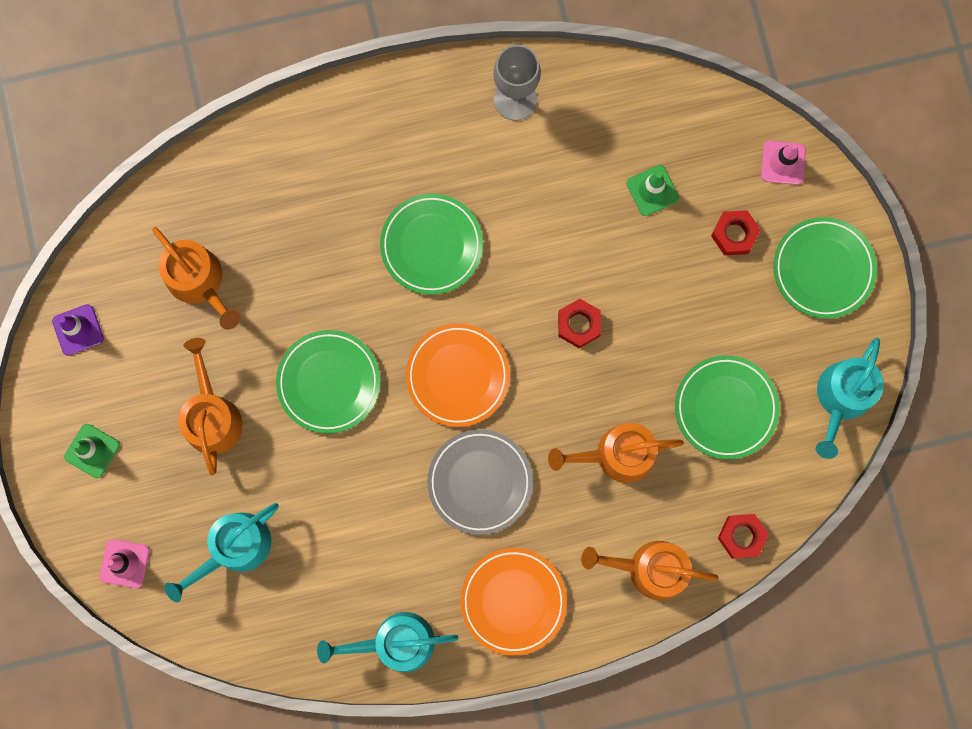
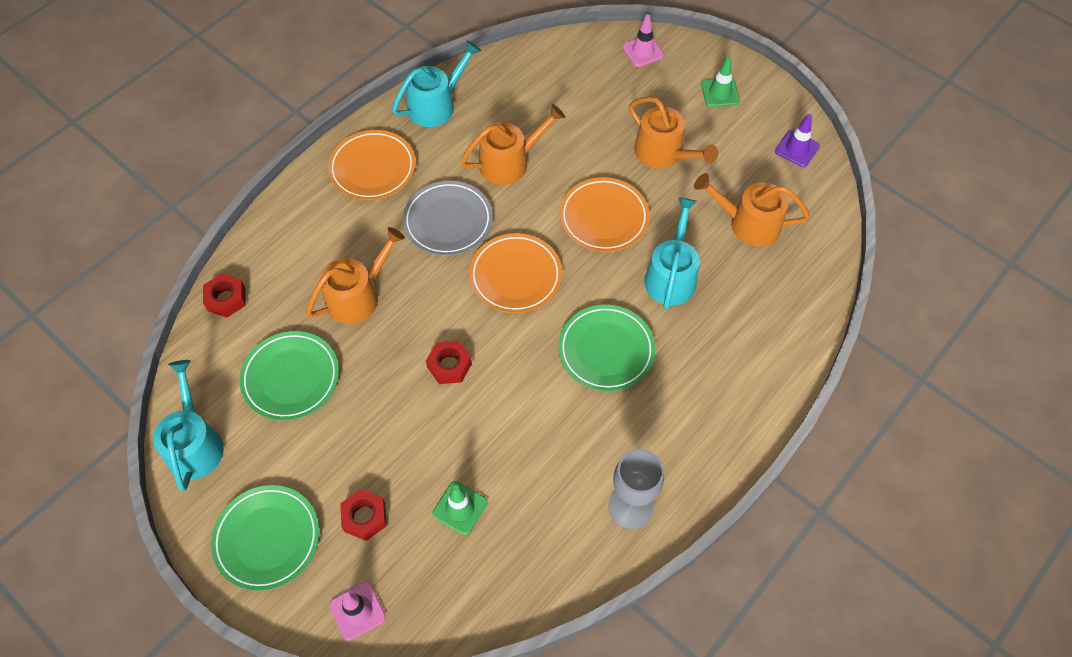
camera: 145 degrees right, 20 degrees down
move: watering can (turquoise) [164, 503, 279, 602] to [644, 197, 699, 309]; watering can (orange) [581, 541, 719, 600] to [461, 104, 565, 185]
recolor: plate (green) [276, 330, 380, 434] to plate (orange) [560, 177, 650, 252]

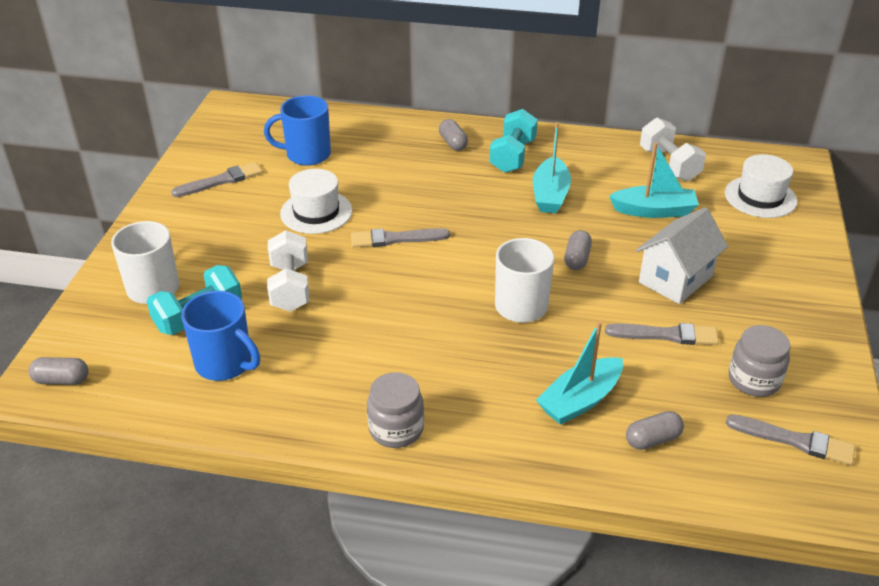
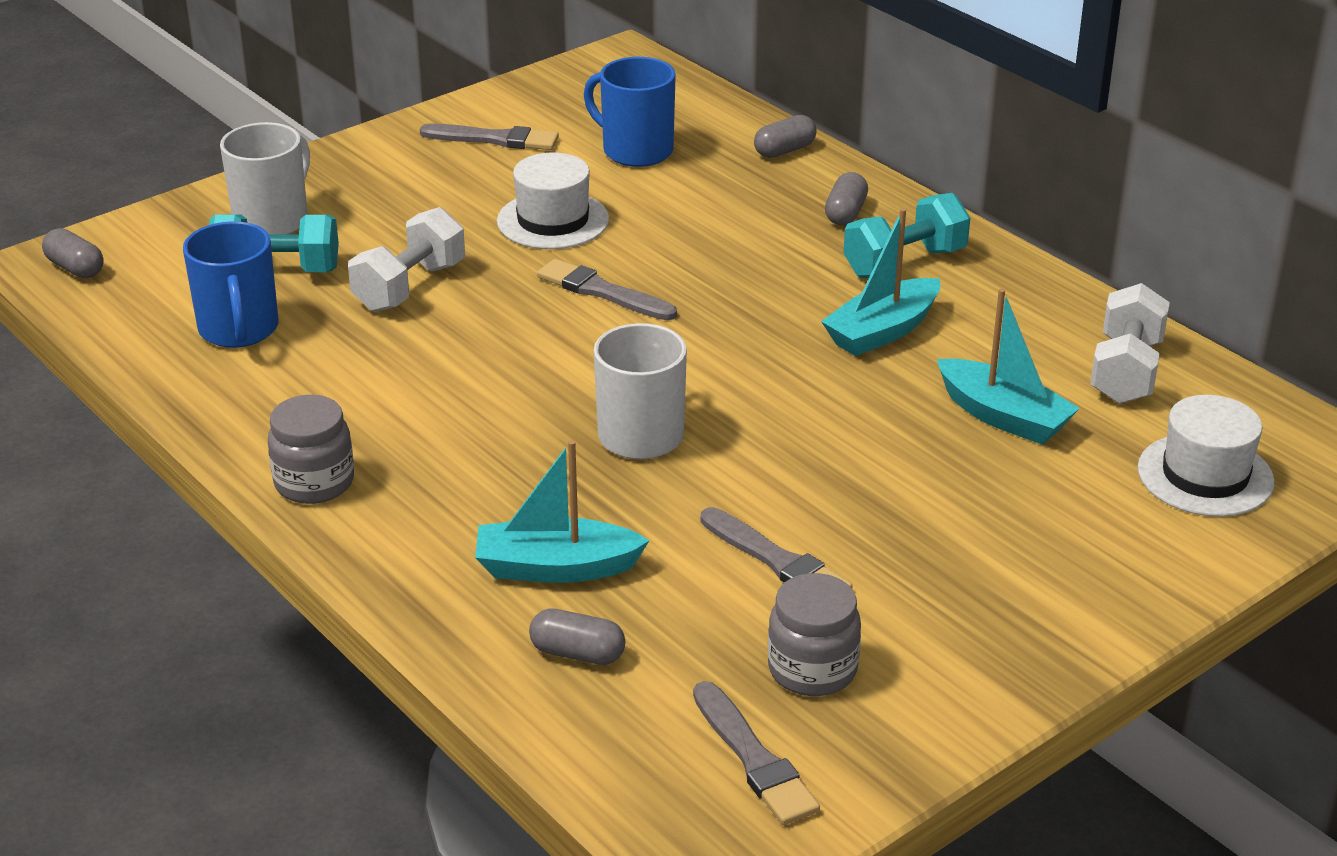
camera: 40 degrees right, 5 degrees down
delete: house (white) [636, 207, 728, 304]
move: capsule (grey) [564, 230, 592, 270] to [754, 115, 817, 158]

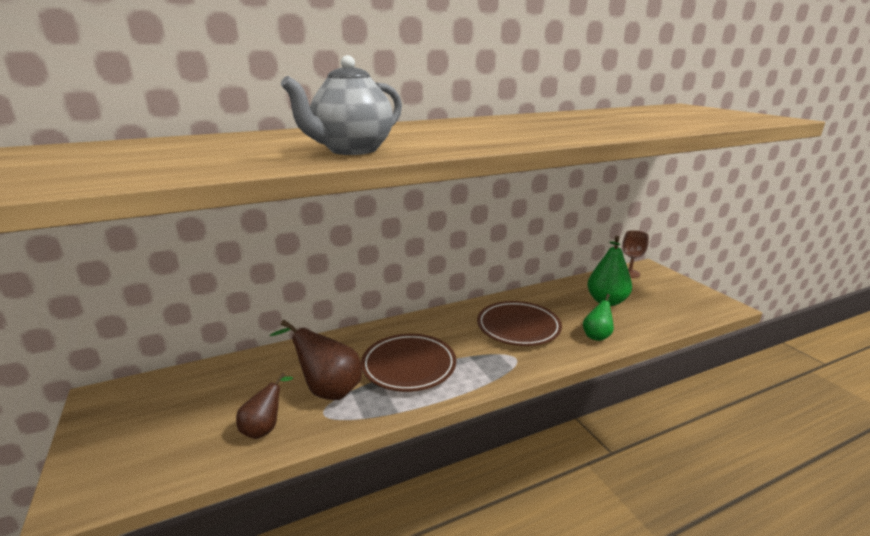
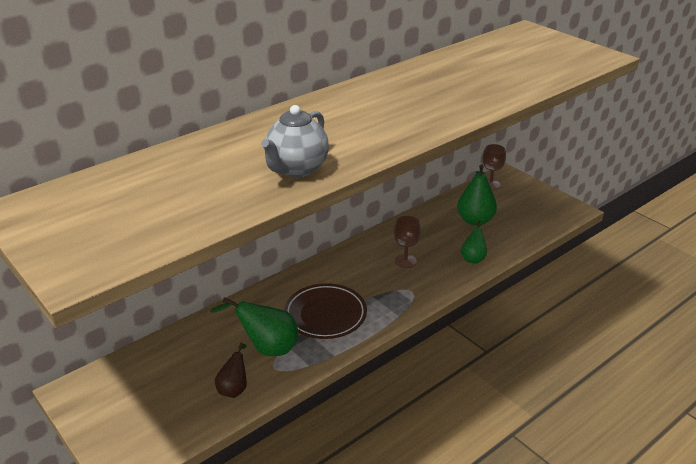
camera: 15 degrees left, 10 degrees up
replace: plate (brown) [477, 301, 562, 346] to goblet (brown) [394, 216, 421, 268]
recolor: pear (brown) [270, 320, 362, 400] to pear (green) [210, 297, 298, 356]

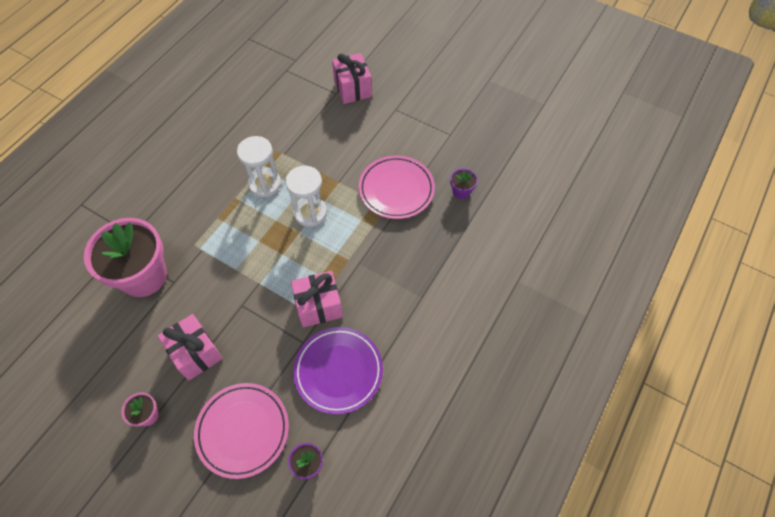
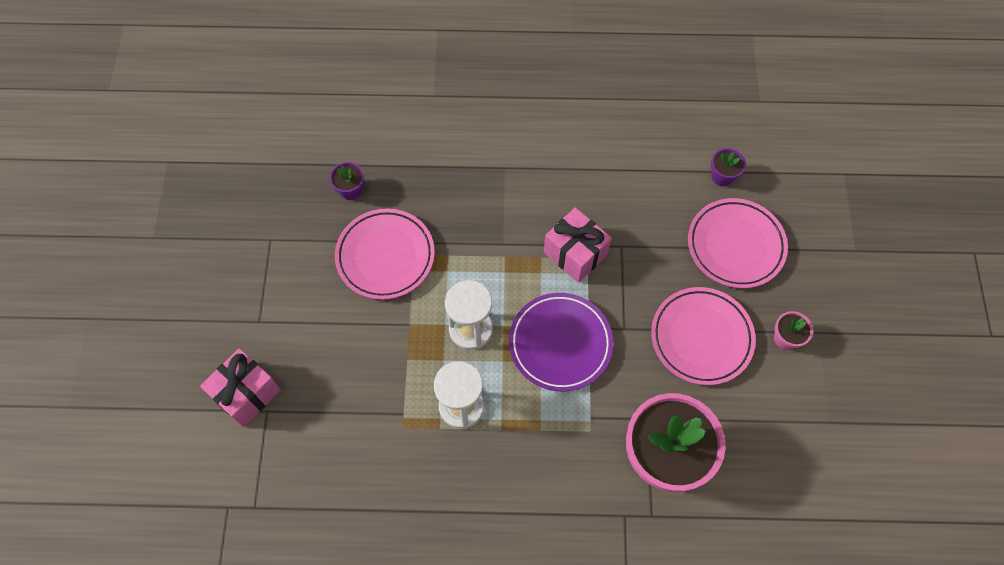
camera: 120 degrees left, 5 degrees up
move: plate (purple) [293, 327, 383, 415] to [509, 293, 613, 391]
replace: gift (pink) [158, 314, 222, 380] to plate (pink) [651, 287, 756, 385]

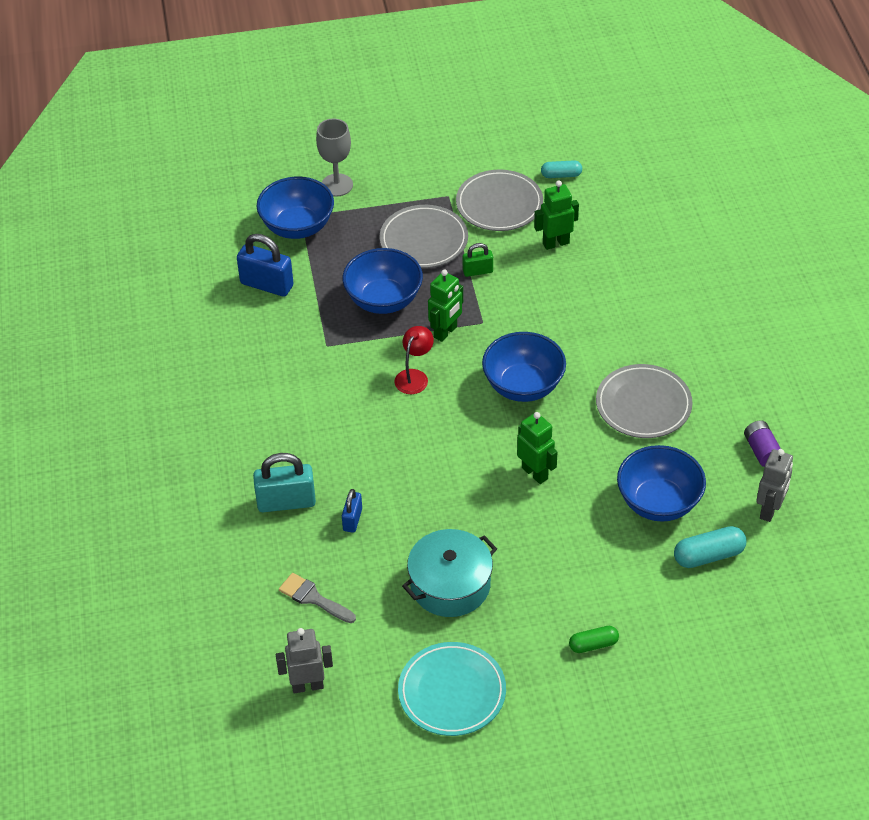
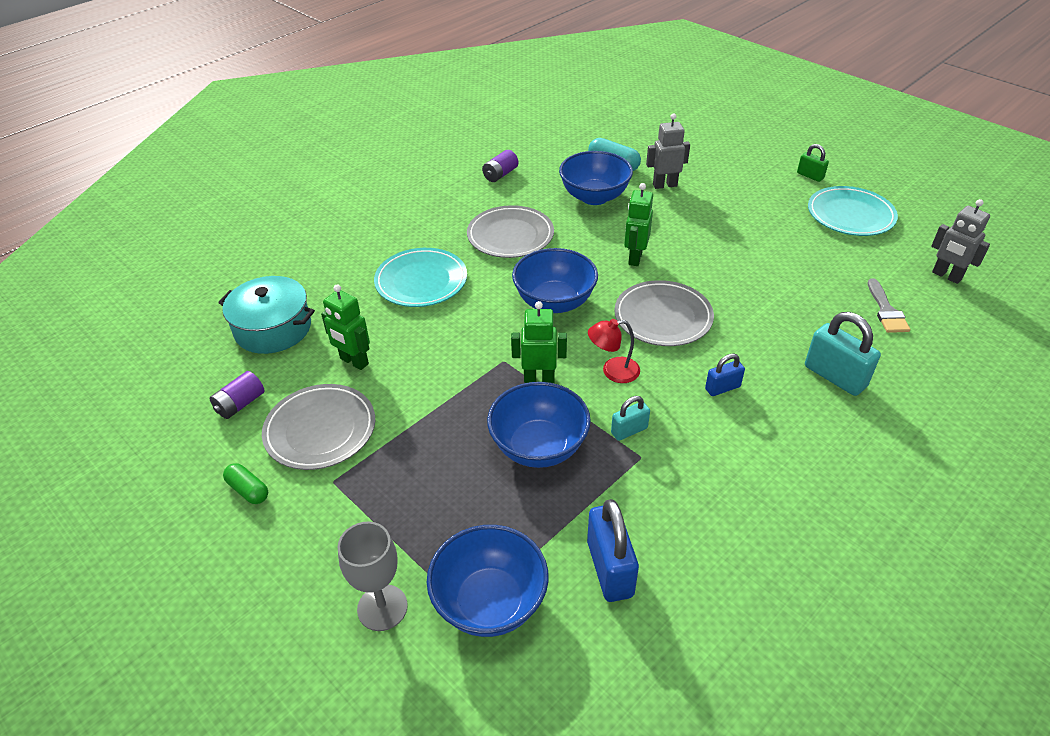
camera: 125 degrees left, 5 degrees down
insert: plate (turquoise) [374, 248, 467, 307]; padlock (turquoise) [611, 396, 650, 441]
move: plate (grey) [380, 205, 468, 268] to [614, 280, 714, 346]; padlock (green) [463, 243, 493, 277] to [797, 144, 829, 182]; robot (grey) [756, 449, 793, 522] to [646, 113, 690, 189]; padlock (blue) [342, 489, 362, 533] to [705, 353, 745, 396]; pot (turquoise) [402, 529, 497, 617] to [218, 276, 315, 354]; capsule (green) [569, 626, 619, 653] to [223, 463, 268, 504]
replace: capsule (turquoise) [541, 160, 582, 178] to battery (purple) [210, 371, 265, 419]

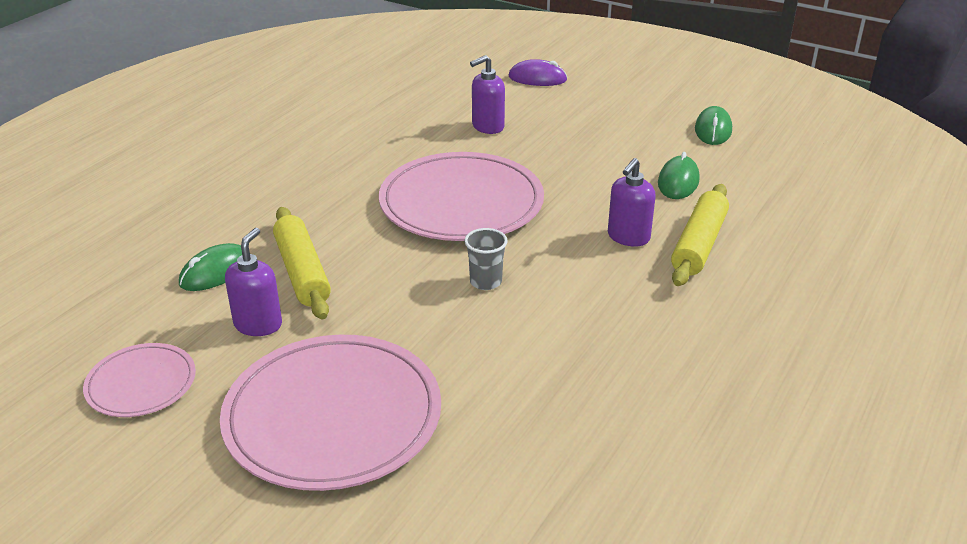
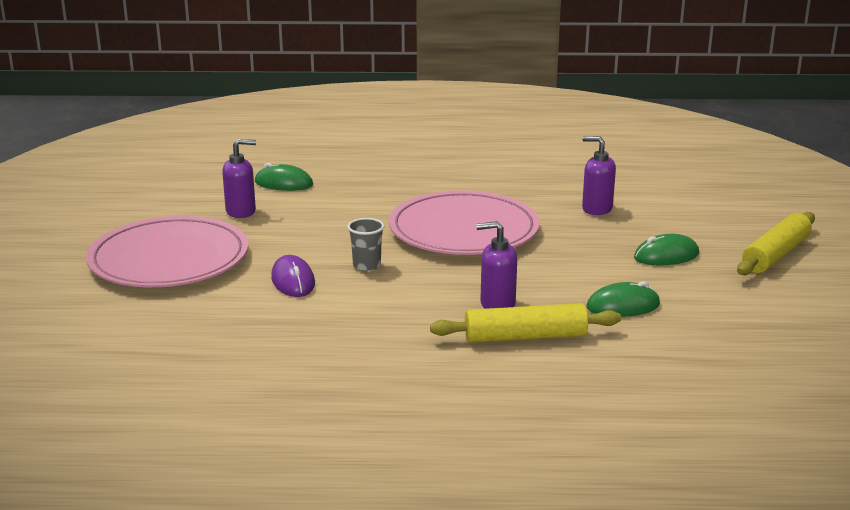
camera: 60 degrees right, 10 degrees down
delete: plate (pink) [83, 343, 196, 417]
move: mouse (purple) [509, 59, 567, 86] to [271, 255, 315, 297]; mouse (green) [695, 106, 732, 145] to [634, 234, 699, 265]; rolling pin (yellow) [273, 207, 331, 319] to [737, 212, 815, 275]

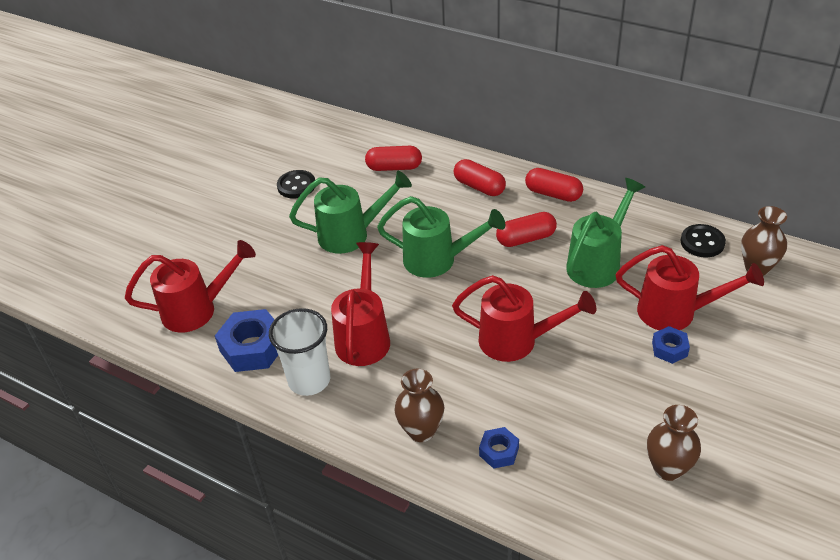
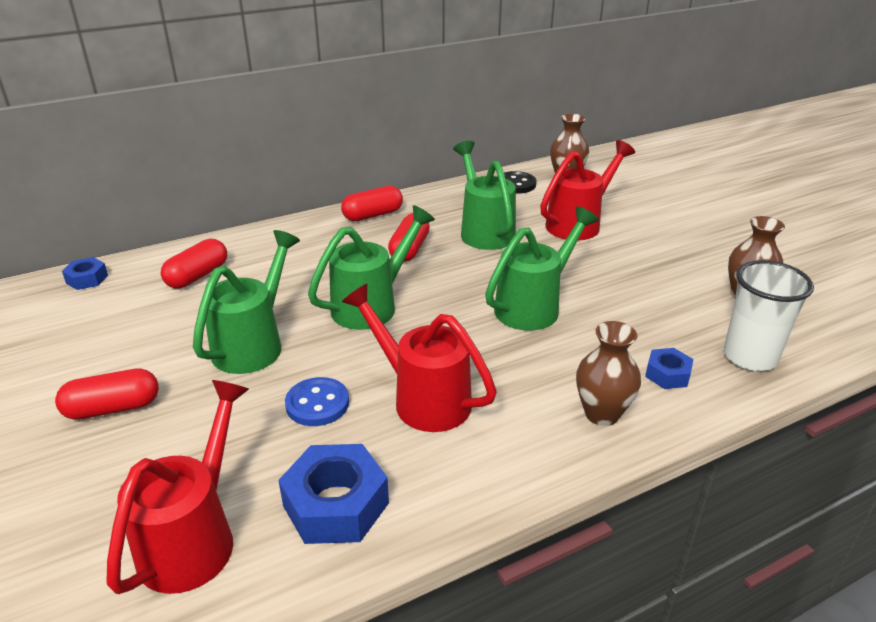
camera: 60 degrees left, 10 degrees down
delete: button (black) [277, 170, 315, 199]
insert: button (blue) [285, 377, 349, 426]
move: capsule (red) [454, 159, 506, 196] to [55, 368, 159, 420]; cup (white) [269, 308, 330, 396] to [724, 260, 814, 371]; nut (blue) [652, 326, 690, 364] to [62, 257, 108, 290]
recolor: watering can (red) [452, 275, 596, 362] to watering can (green) [485, 206, 599, 331]

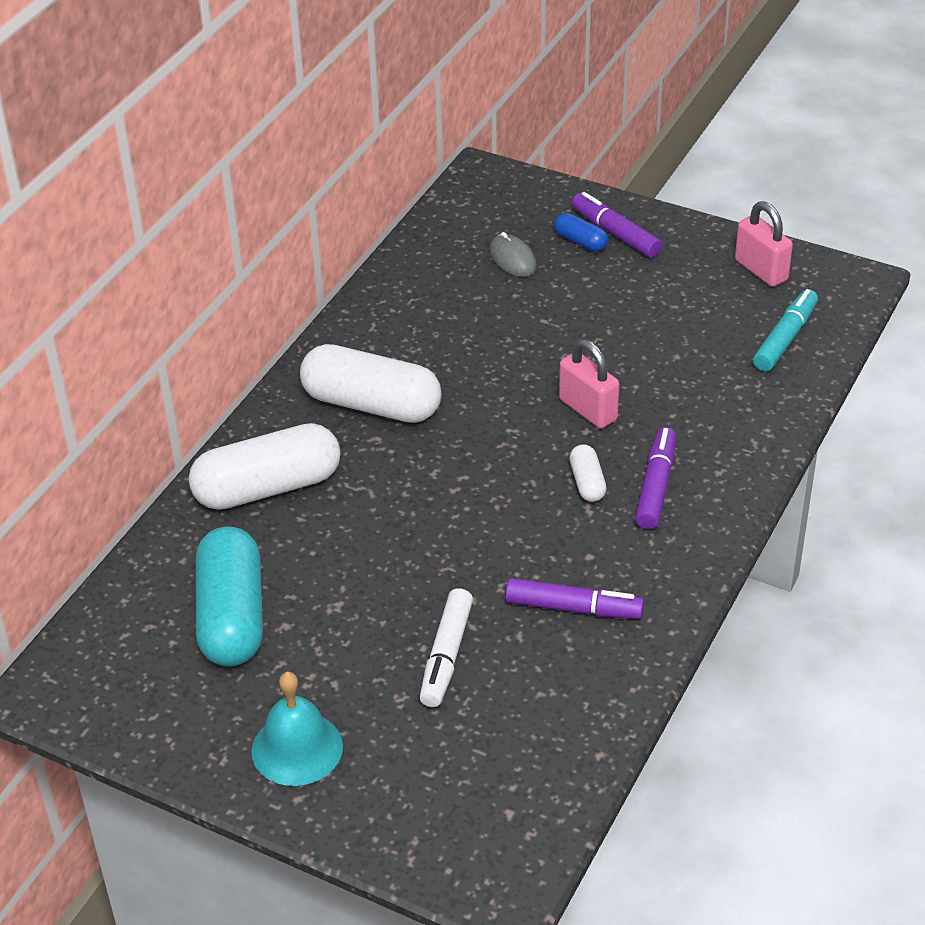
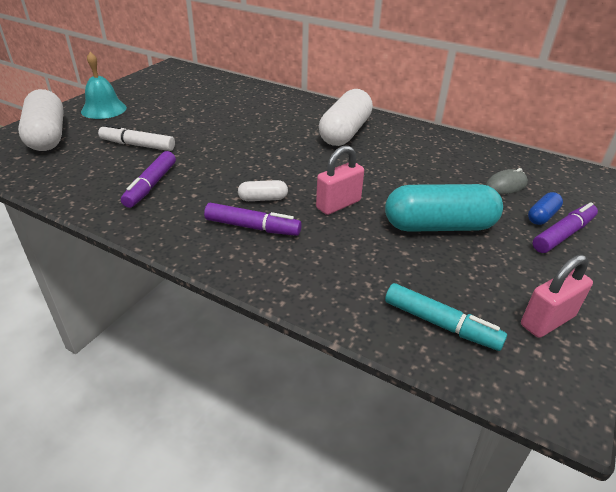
camera: 90 degrees right, 5 degrees down
move: capsule (white) [189, 423, 341, 510] to [18, 89, 64, 151]; capsule (turquoise) [196, 526, 263, 666] to [385, 184, 503, 232]

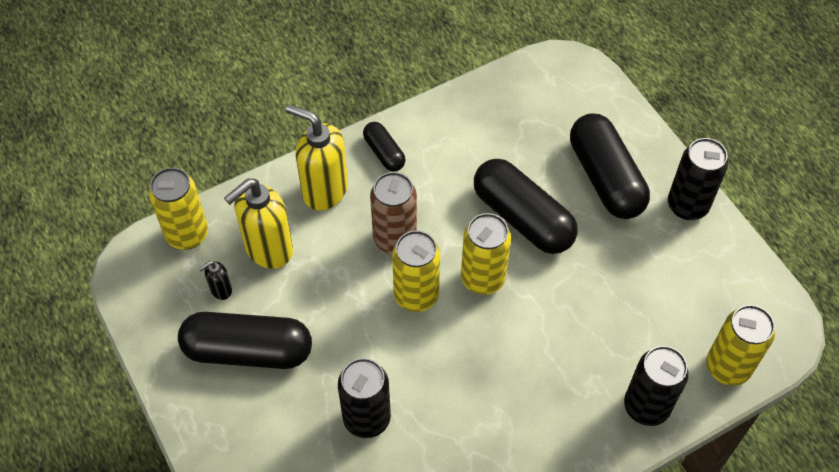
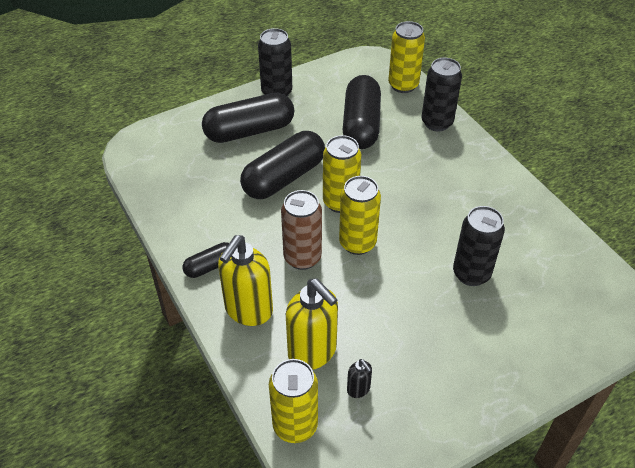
camera: 90 degrees left, 10 degrees down
move: capsule (black) [178, 312, 312, 369] to [343, 75, 381, 149]

